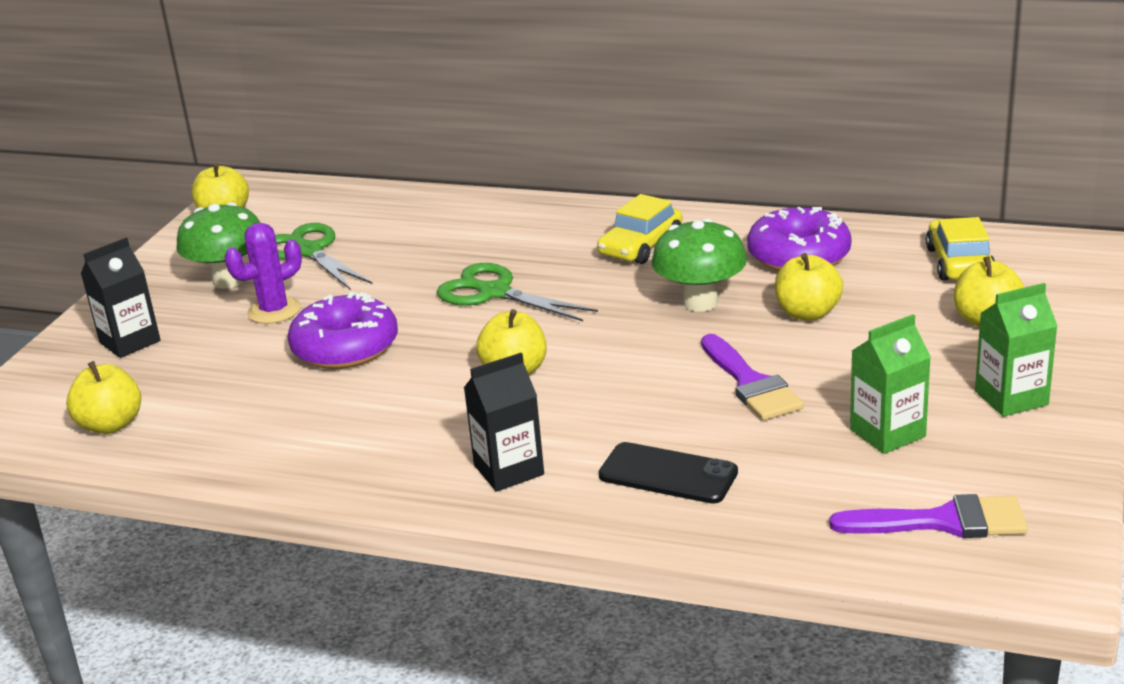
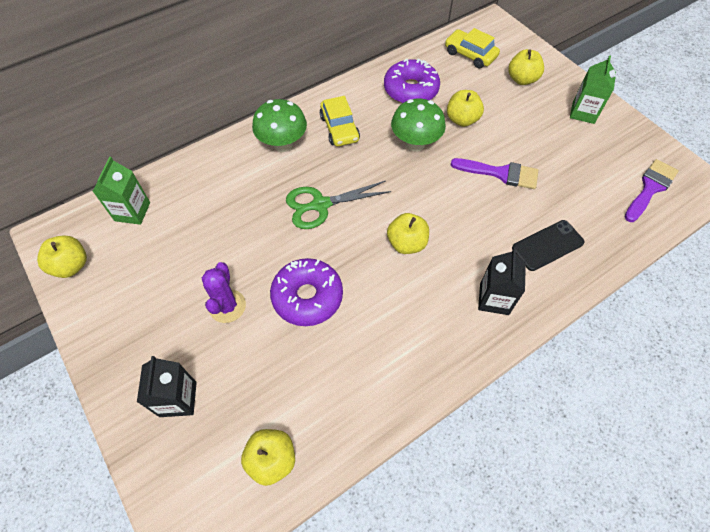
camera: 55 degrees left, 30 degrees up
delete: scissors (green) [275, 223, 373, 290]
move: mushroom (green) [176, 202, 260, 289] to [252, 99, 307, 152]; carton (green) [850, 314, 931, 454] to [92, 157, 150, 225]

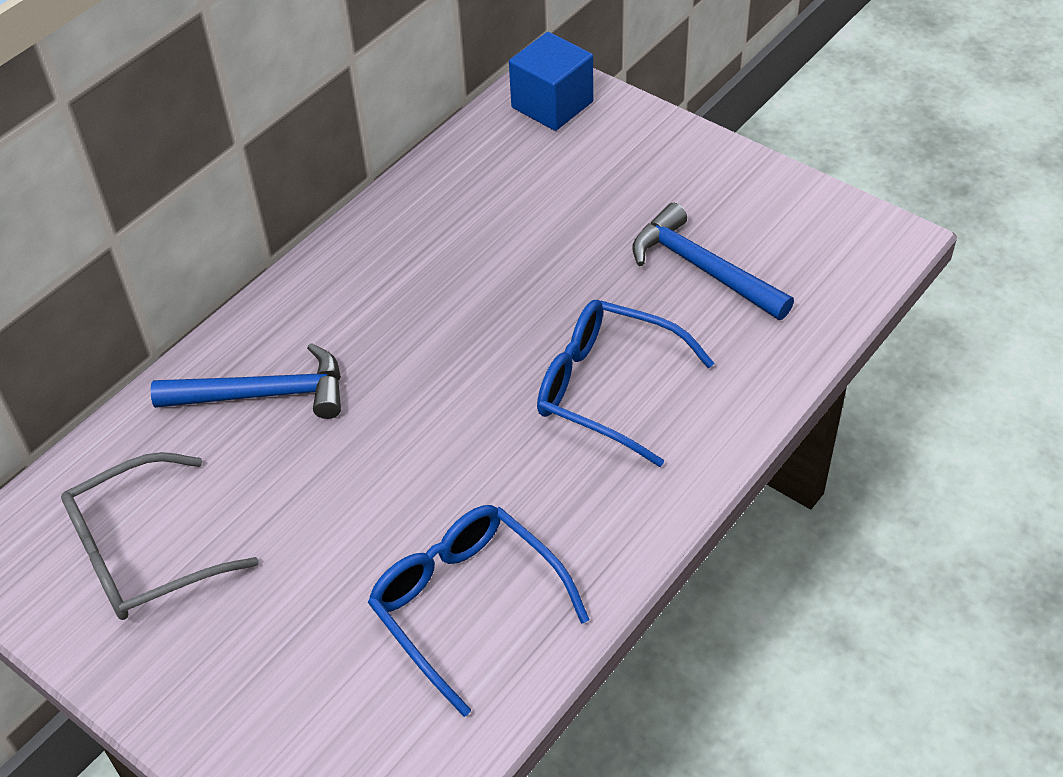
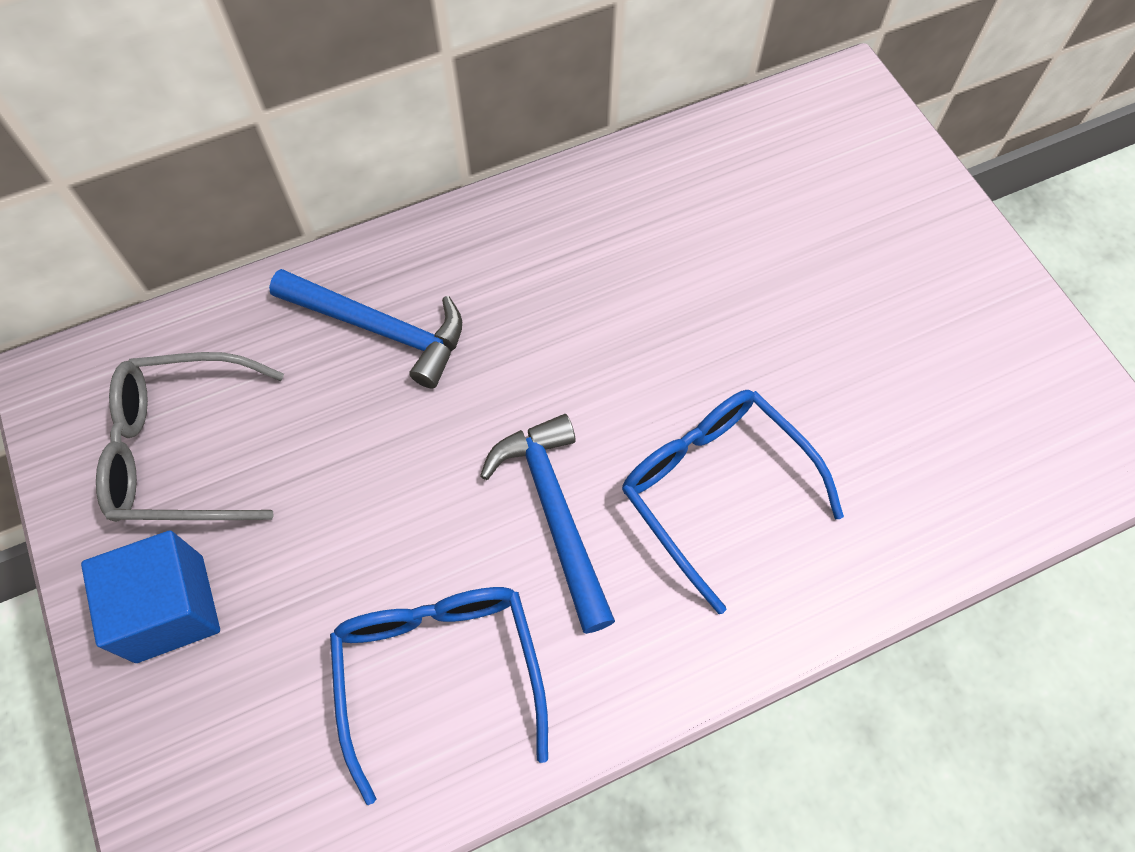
camera: 25 degrees right, 15 degrees up
move: cube (blue) [509, 32, 593, 131] to [81, 531, 220, 663]; hammer (blue) [632, 203, 794, 320] to [480, 414, 615, 634]

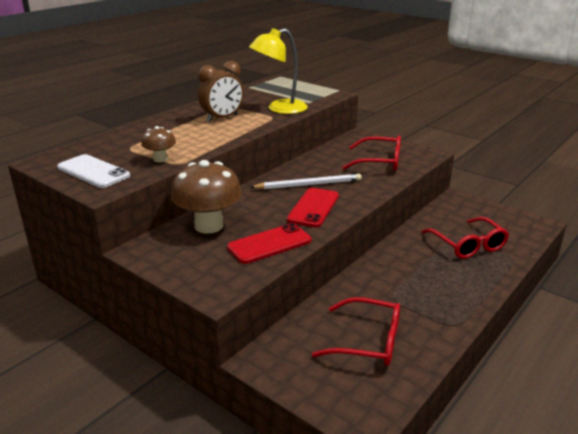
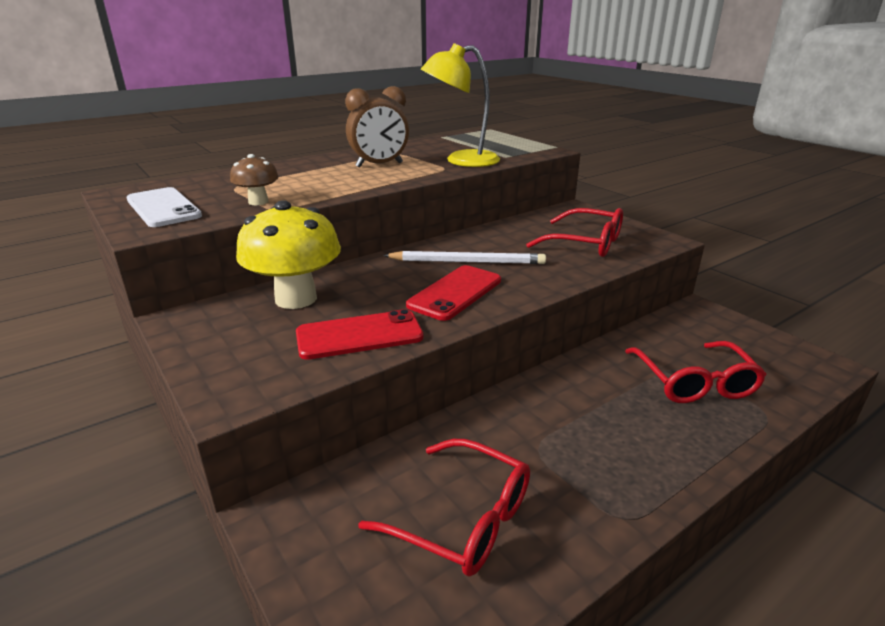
camera: 15 degrees right, 0 degrees up
recolor: mushroom (brown) [171, 160, 242, 234] to mushroom (yellow) [236, 200, 341, 309]

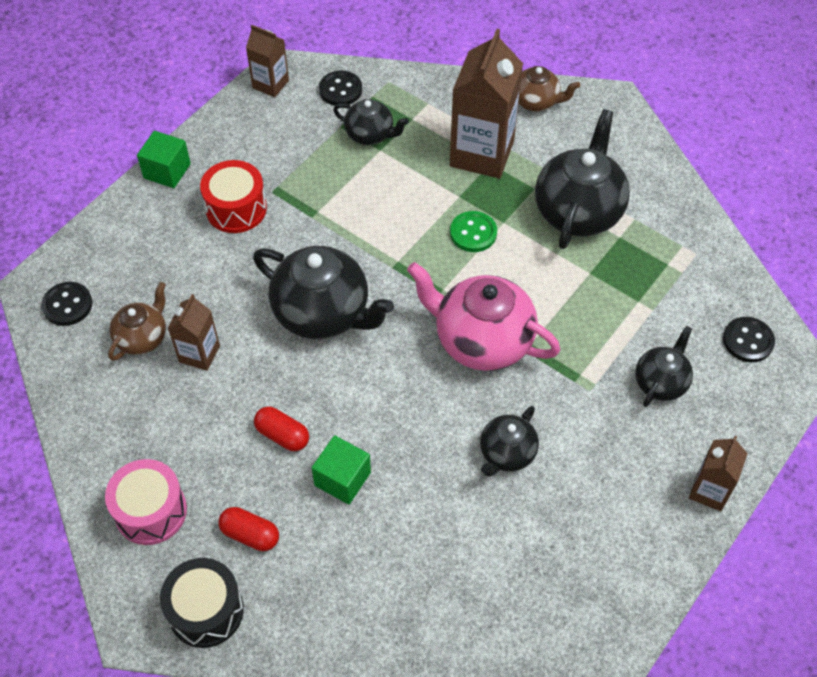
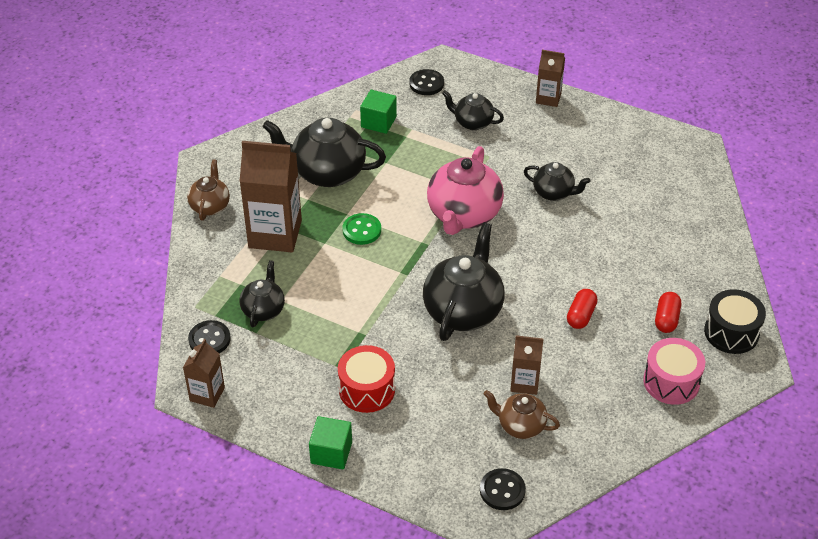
camera: 100 degrees left, 10 degrees down
move: cube (green) [312, 435, 371, 505] to [360, 90, 397, 134]

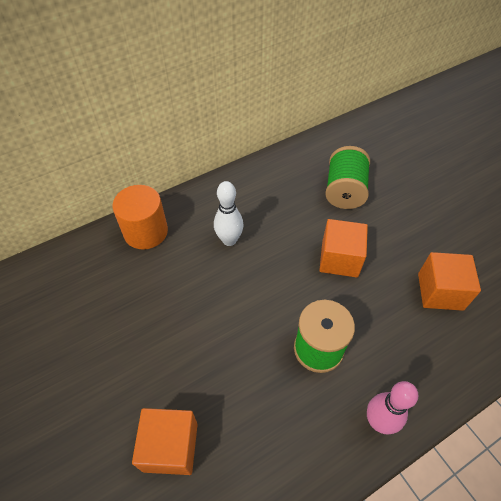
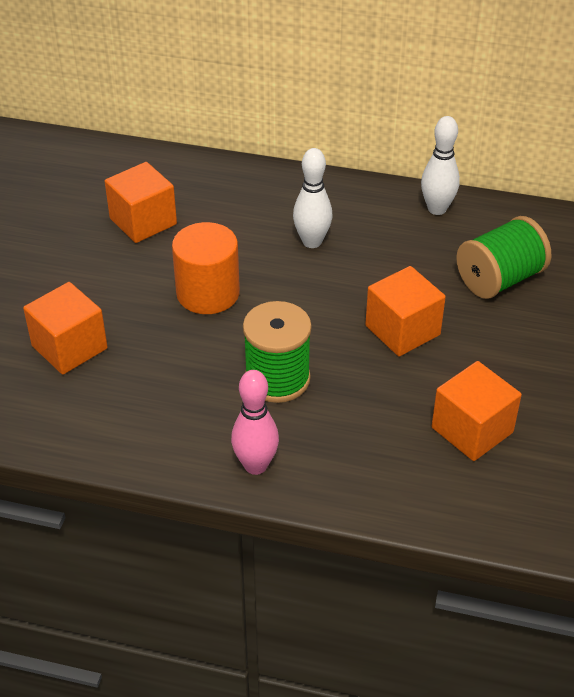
camera: 45 degrees right, 10 degrees down
insert: bowling pin (white) [421, 116, 460, 215]; cube (orange) [105, 162, 177, 243]
move: cylinder (orange) [112, 185, 168, 250] to [172, 222, 240, 314]

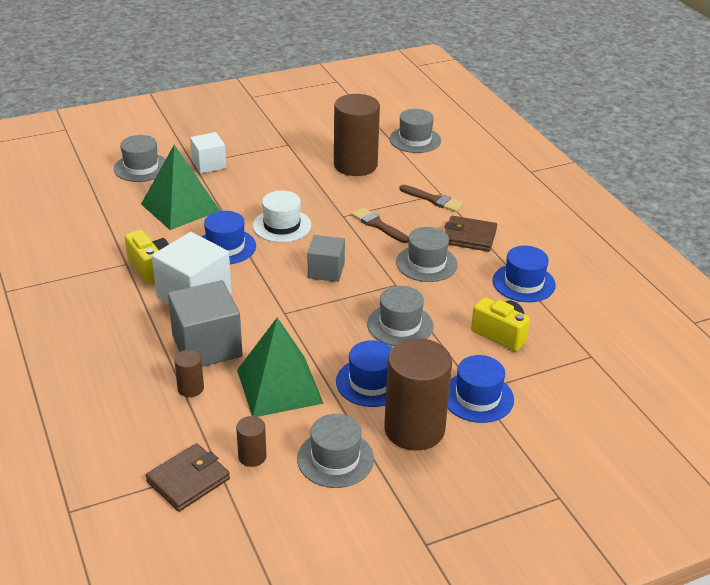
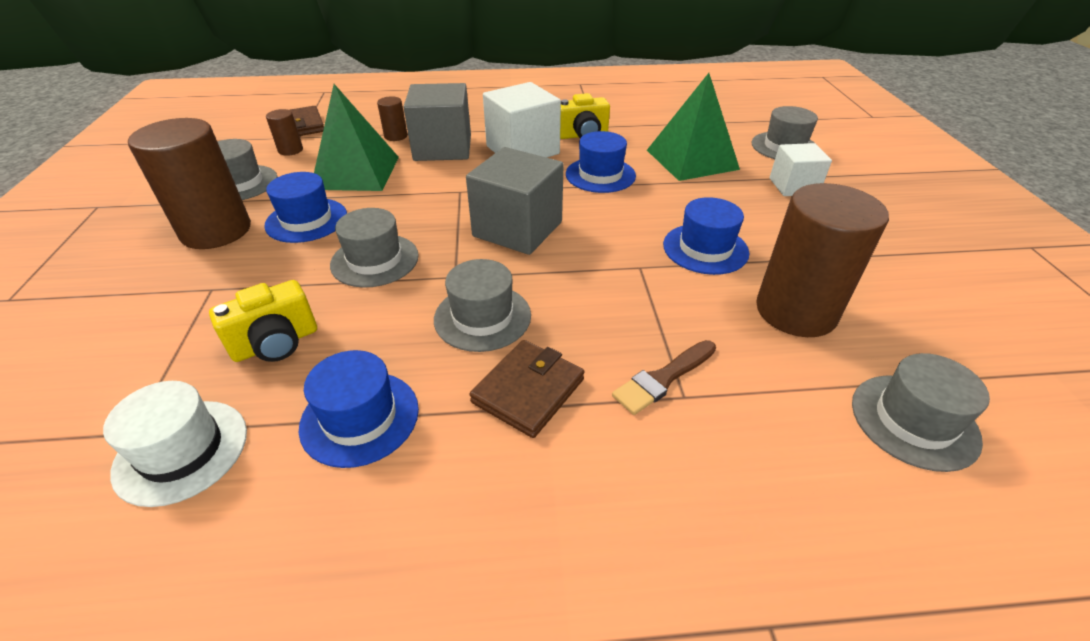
camera: 110 degrees right, 5 degrees up
delete: brush (brown) [351, 207, 408, 243]
move: hat (white) [253, 191, 311, 243] to [103, 381, 247, 507]; hat (blue) [448, 355, 514, 423] to [663, 197, 749, 275]
resize: cube (grey) [308, 235, 345, 282] = [466, 147, 564, 255] x1.63

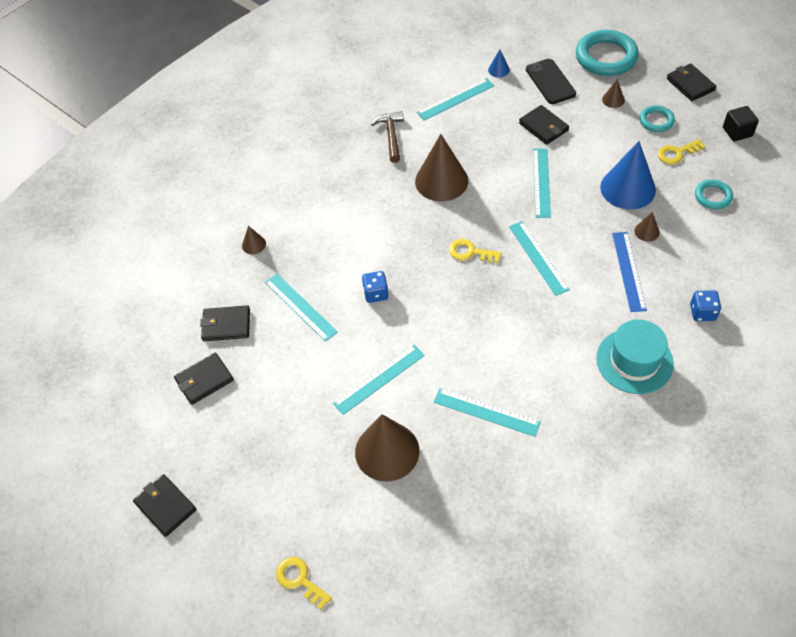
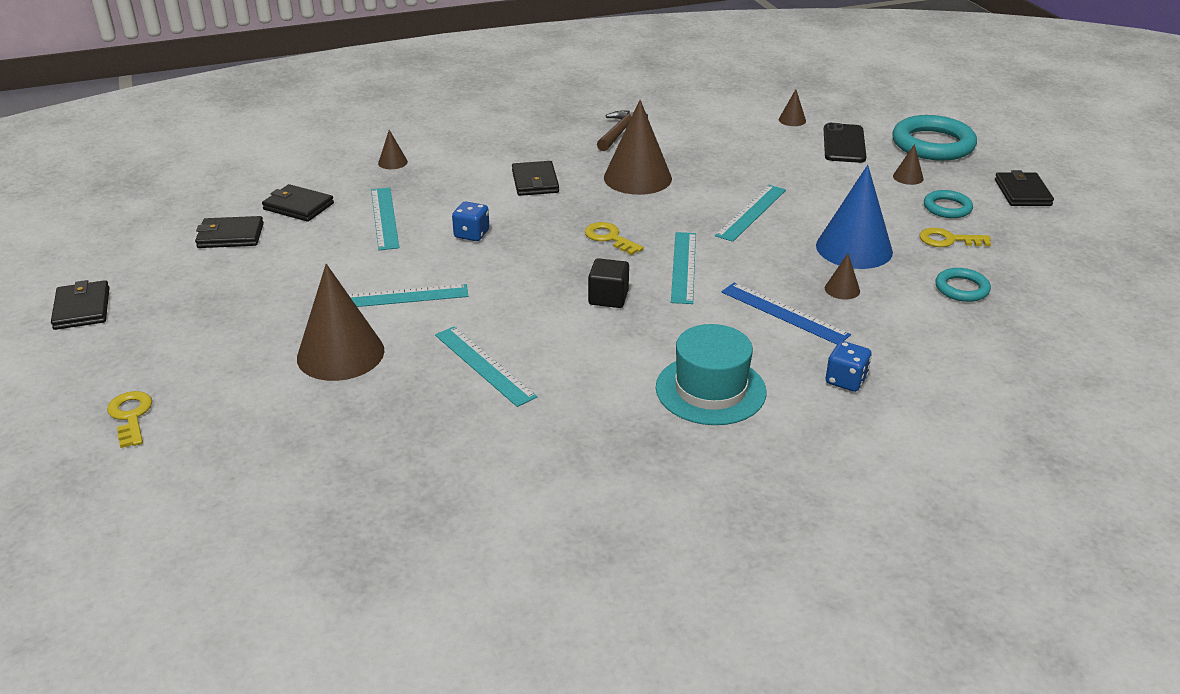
camera: 25 degrees right, 20 degrees down
delete: ruler (turquoise) [416, 78, 494, 120]
move: wallet (black) [519, 105, 569, 145] to [512, 161, 559, 196]; cube (black) [723, 106, 759, 141] to [588, 258, 629, 308]
recolor: cone (blue) [488, 50, 510, 77] to cone (brown) [779, 89, 806, 126]
rotate: ruler (blue) [612, 232, 647, 312] = [721, 282, 851, 344] 75 degrees counterclockwise

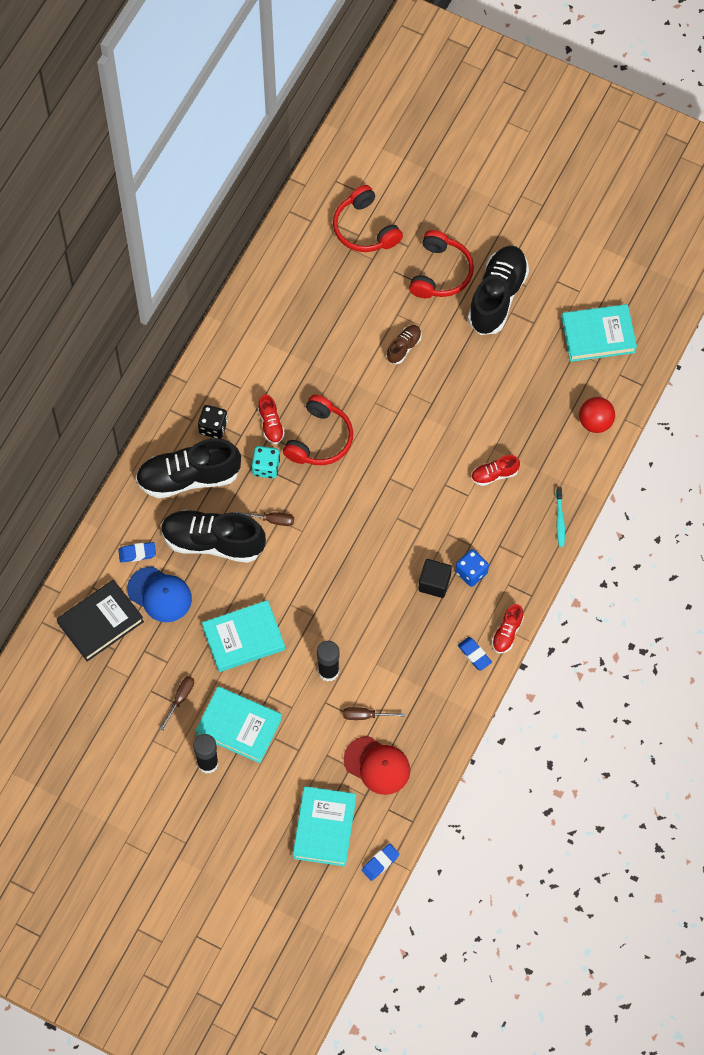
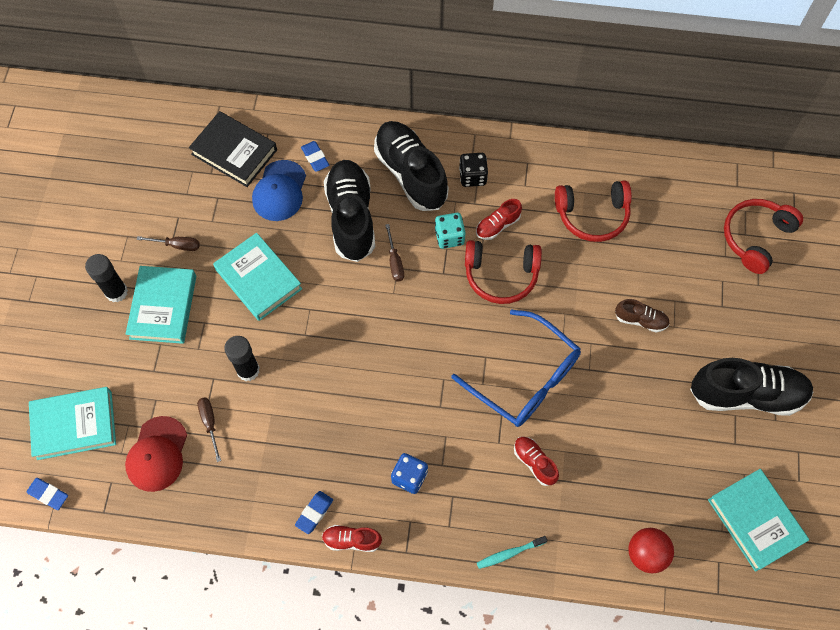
camera: 70 degrees right, 0 degrees up
delete: cube (black) [418, 559, 452, 598]
insert: glasses (blue) [452, 309, 581, 427]
move: headphones (red) [409, 230, 474, 298] to [555, 180, 632, 242]

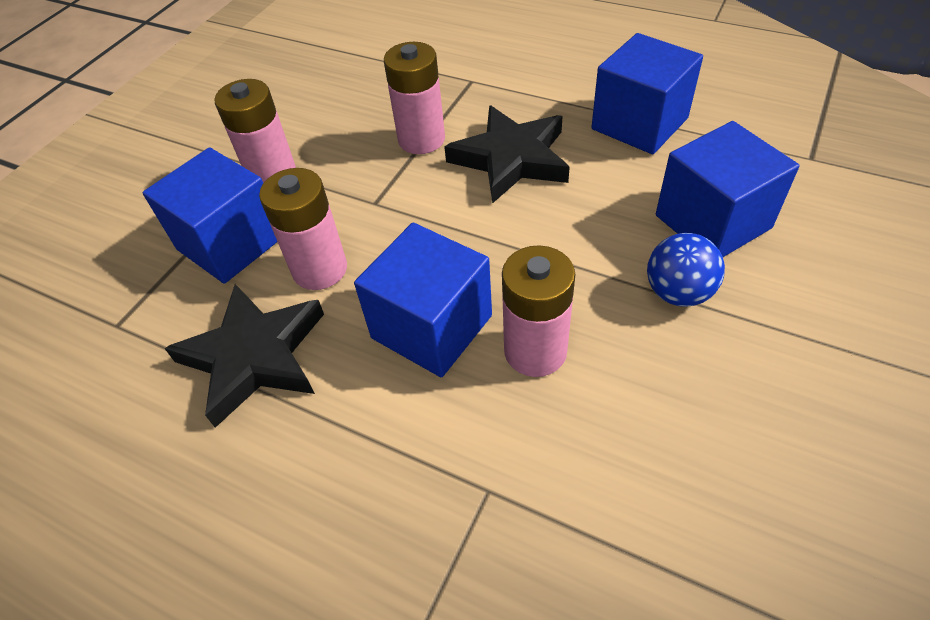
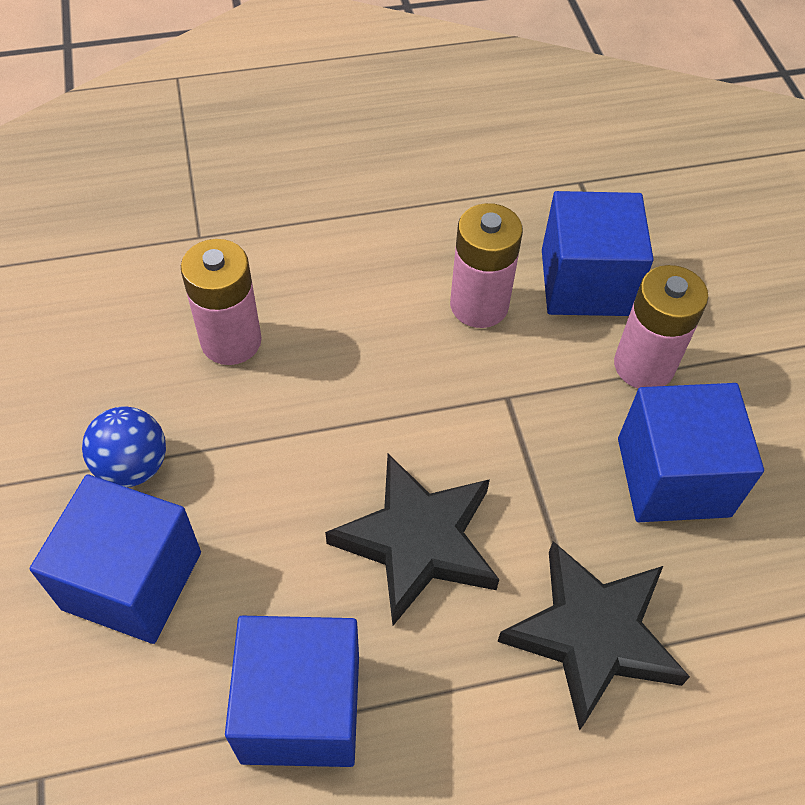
camera: 135 degrees right, 5 degrees up
delete: battery (pink) [384, 42, 445, 154]
move: cube (blue) [354, 223, 492, 377] to [618, 383, 764, 522]; star (black) [164, 284, 324, 428] to [497, 541, 690, 731]

